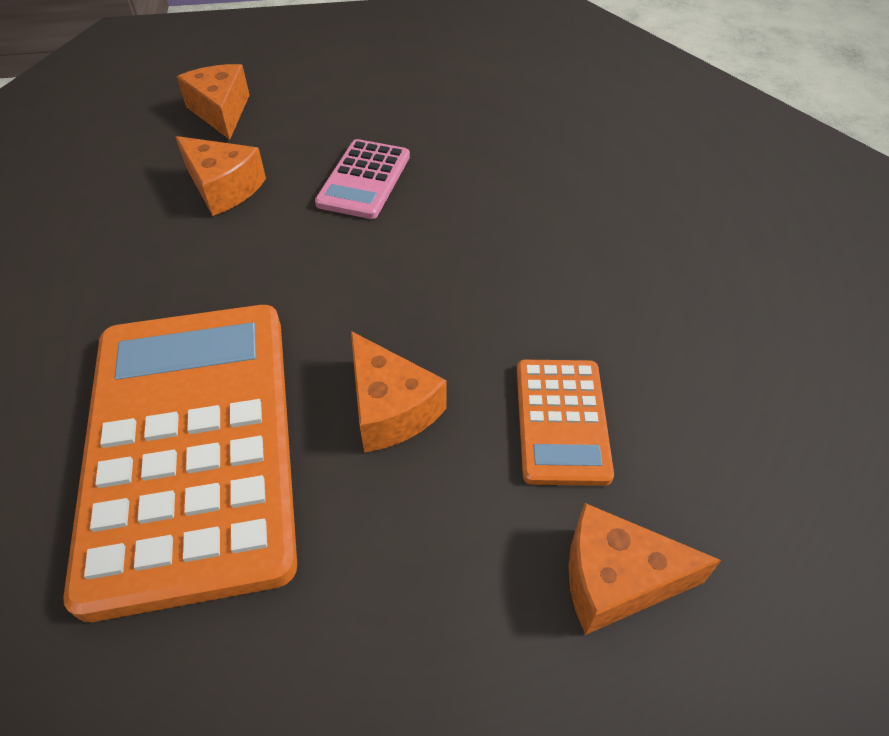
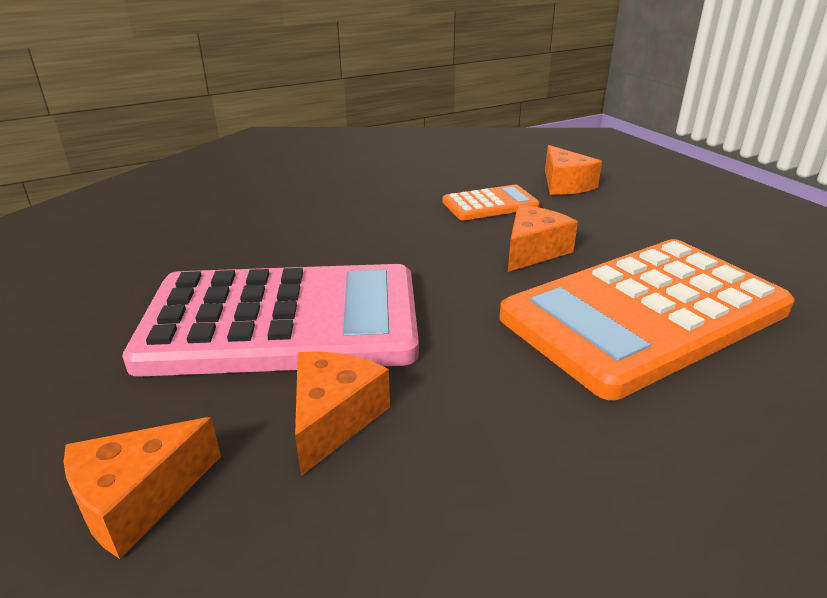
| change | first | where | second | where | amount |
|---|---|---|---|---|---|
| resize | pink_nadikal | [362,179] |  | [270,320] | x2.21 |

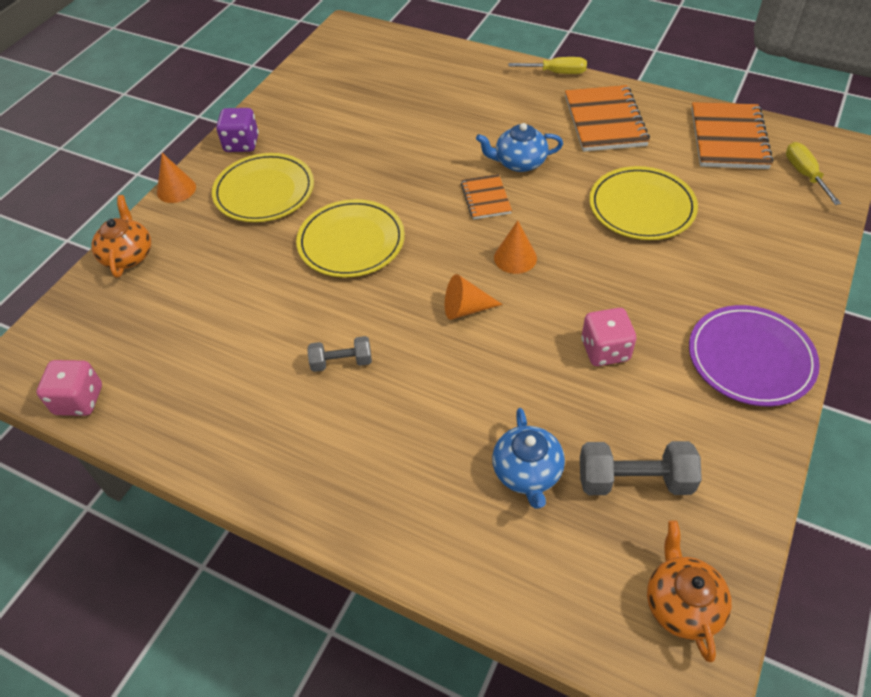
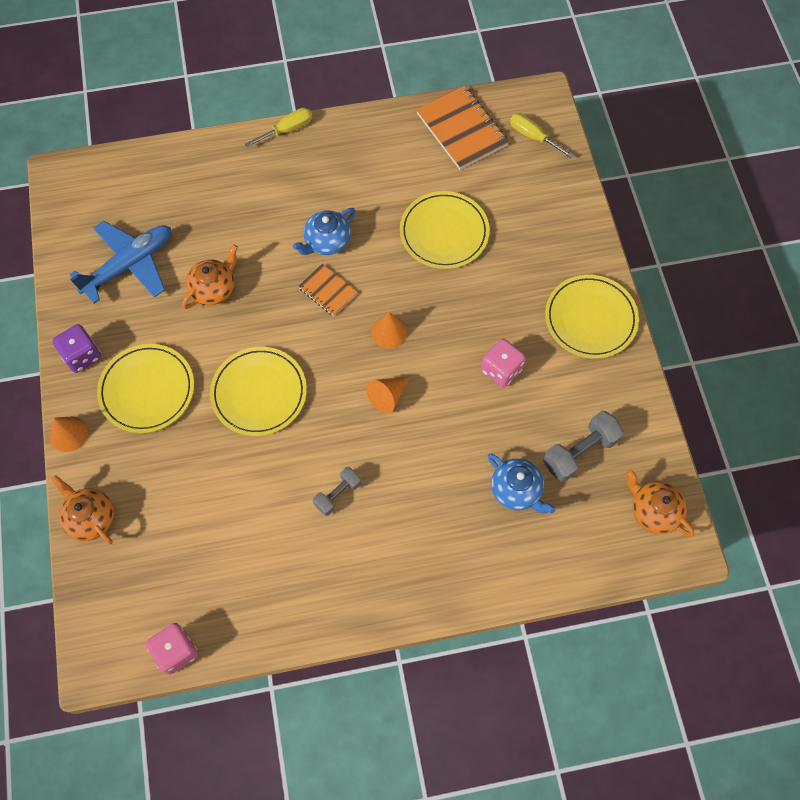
| change | first | where | second | where | amount |
|---|---|---|---|---|---|
| delete | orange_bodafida | [607,118] |  |  |  |
| recolor | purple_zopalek | [754,355] | yellow_zopalek | [592,317] |  |
| insert |  |  | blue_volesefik | [120,262] |  |
| insert |  |  | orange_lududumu | [210,276] |  |

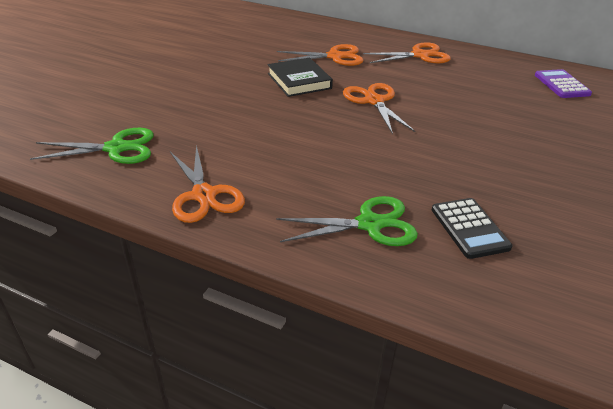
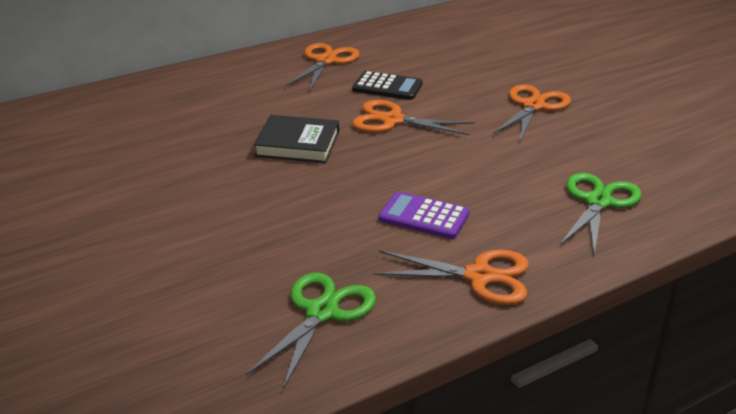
| change | first | where | second | where | amount |
|---|---|---|---|---|---|
| move | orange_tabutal | [320,55] |  | [532,113] |  |
| move | black_nadikal | [472,228] |  | [387,85] |  |
| move | purple_nadikal | [563,83] |  | [424,215] |  |

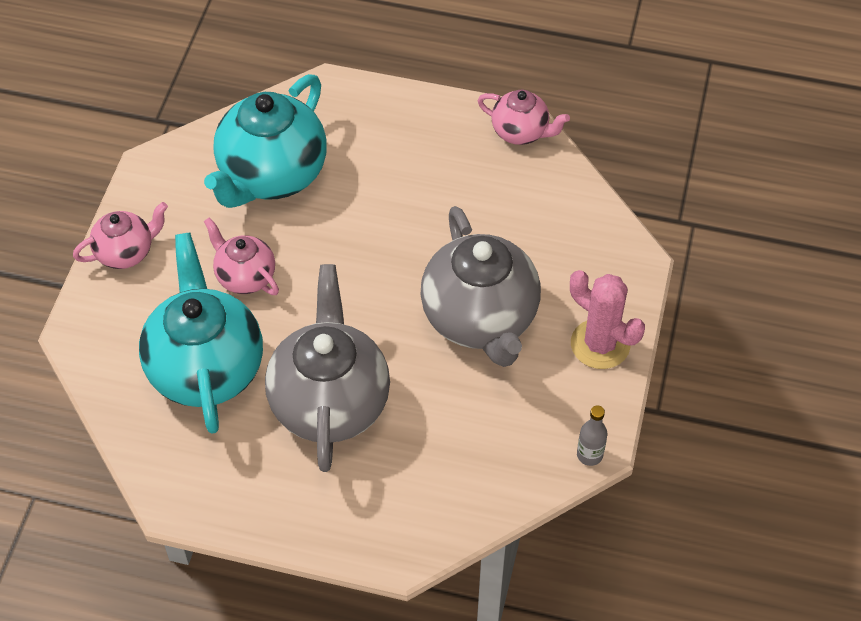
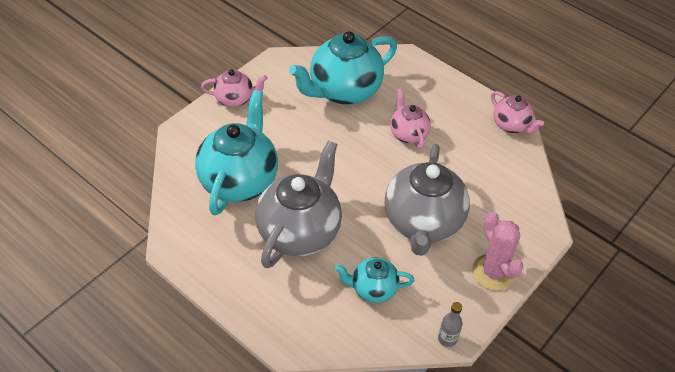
| change | first | where | second | where | amount |
|---|---|---|---|---|---|
| move | pink_lududumu | [241,256] |  | [410,118] |  |
| insert |  |  | turquoise_lududumu | [375,280] |  |

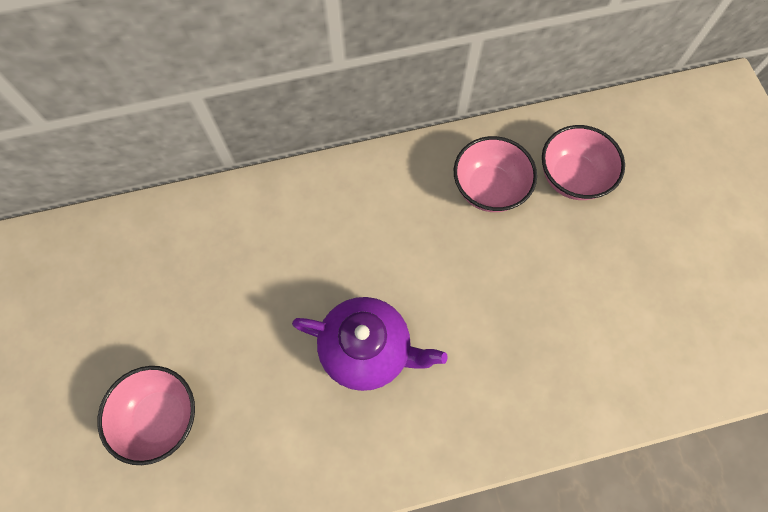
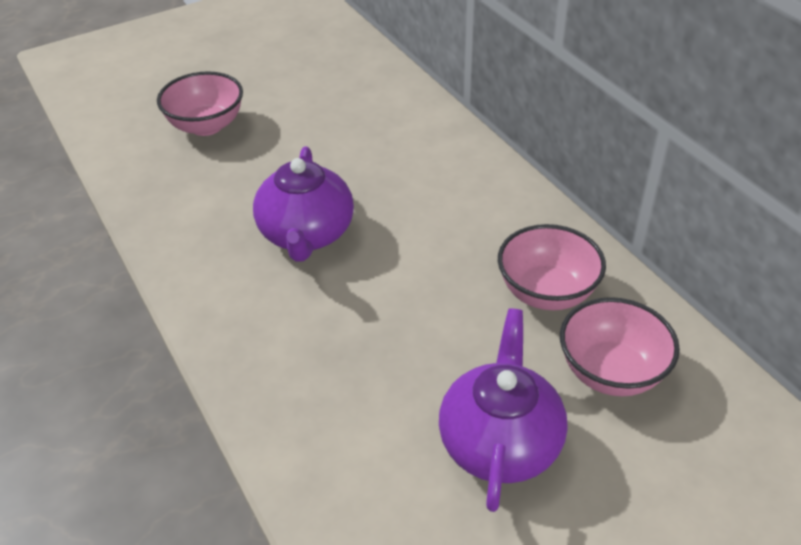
| change | first | where | second | where | amount |
|---|---|---|---|---|---|
| insert |  |  | purple_lududumu | [503,410] |  |

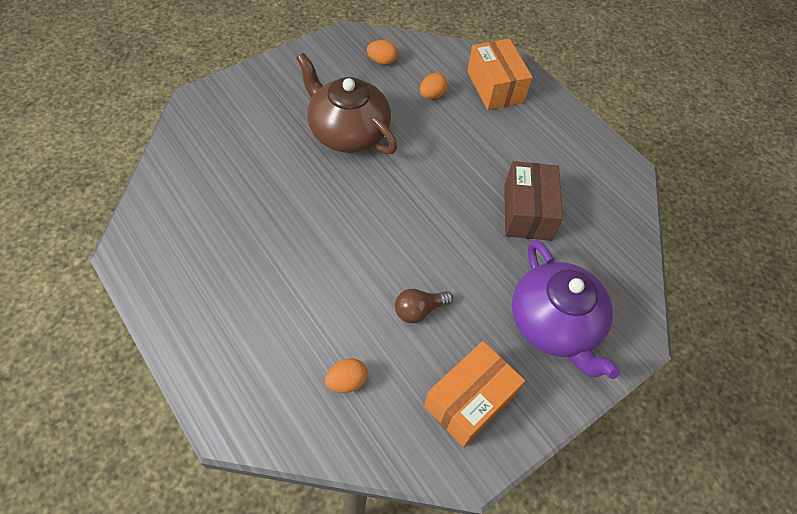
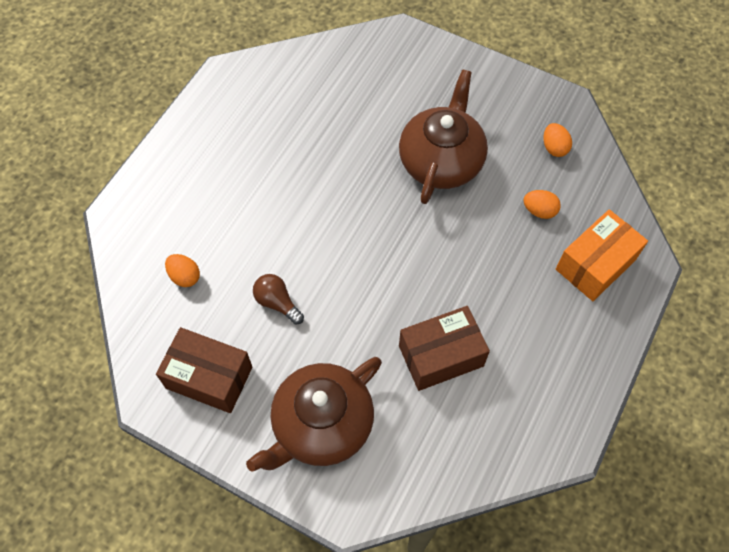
| change | first | where | second | where | amount |
|---|---|---|---|---|---|
| recolor | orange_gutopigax | [474,394] | brown_gutopigax | [204,370] |  |
| recolor | purple_lududumu | [566,309] | brown_lududumu | [314,414] |  |

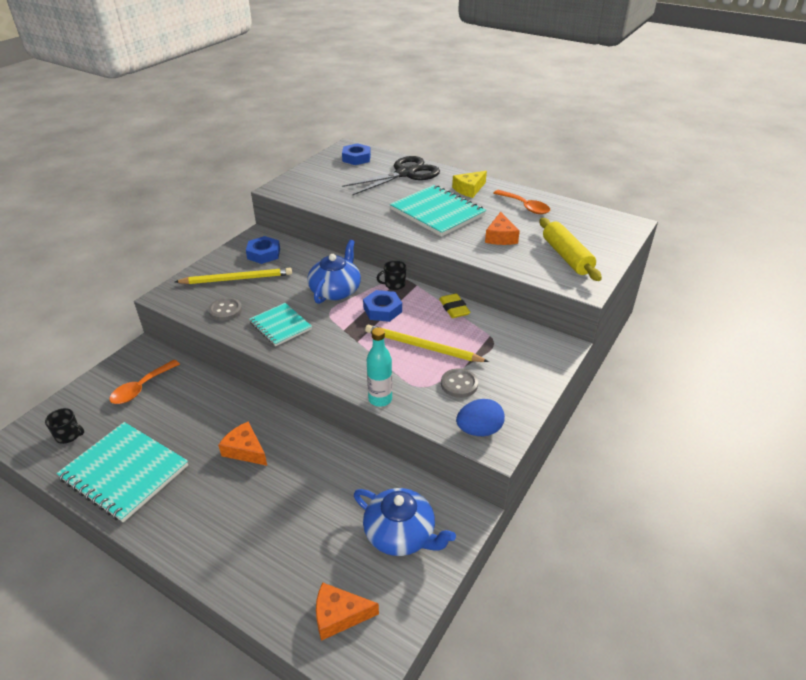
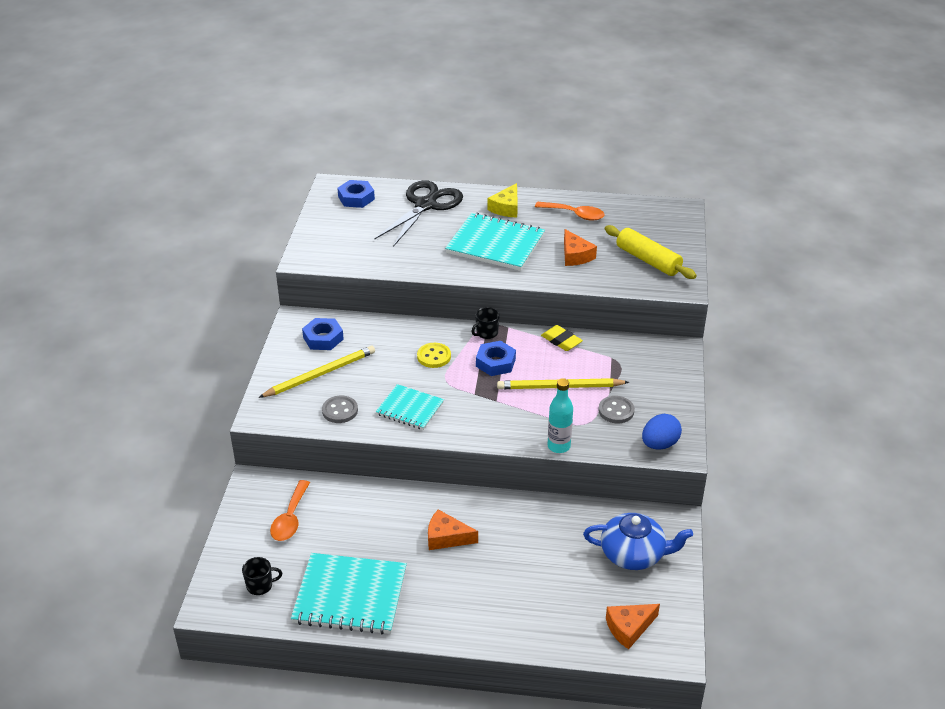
| change | first | where | second | where | amount |
|---|---|---|---|---|---|
| replace | blue_lududumu | [334,272] | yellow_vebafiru | [434,355] |  |

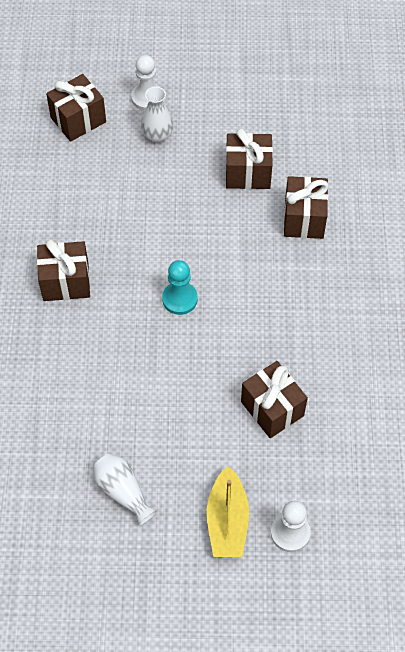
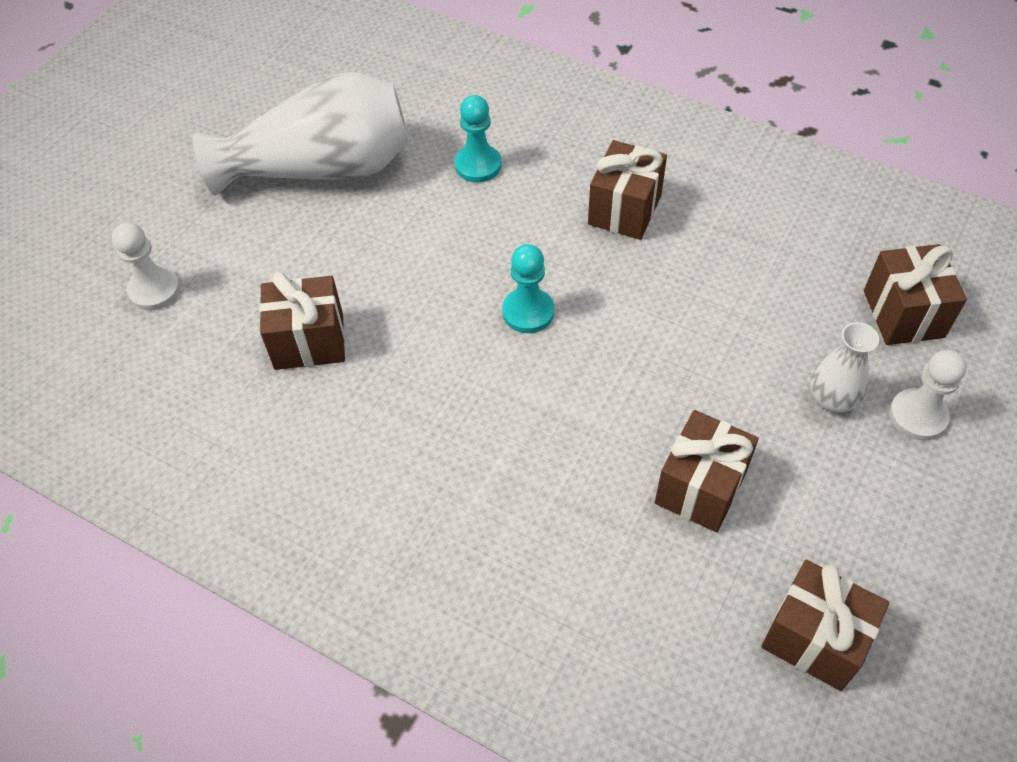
| change | first | where | second | where | amount |
|---|---|---|---|---|---|
| resize | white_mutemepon | [125,489] |  | [301,134] | x2.19 |
| delete | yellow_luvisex | [228,511] |  |  |  |
| move | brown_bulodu | [306,207] |  | [825,625] |  |
| insert |  |  | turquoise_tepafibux | [478,139] |  |

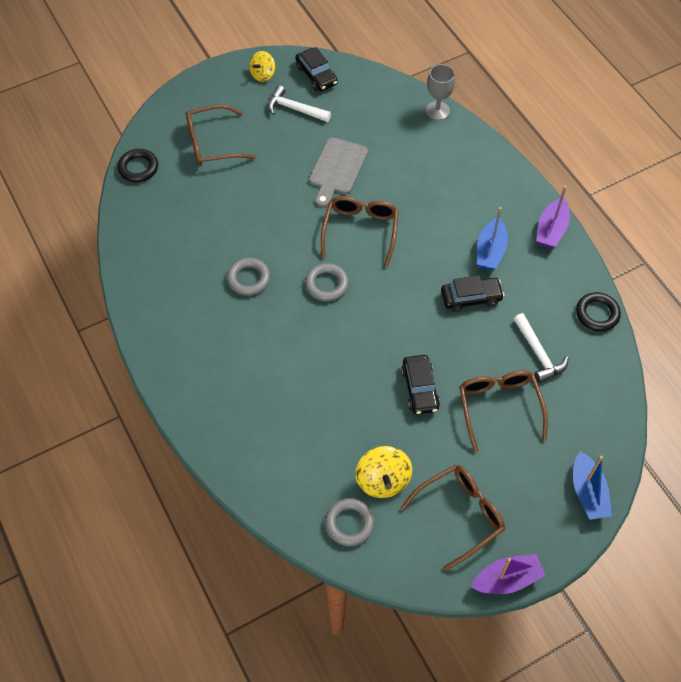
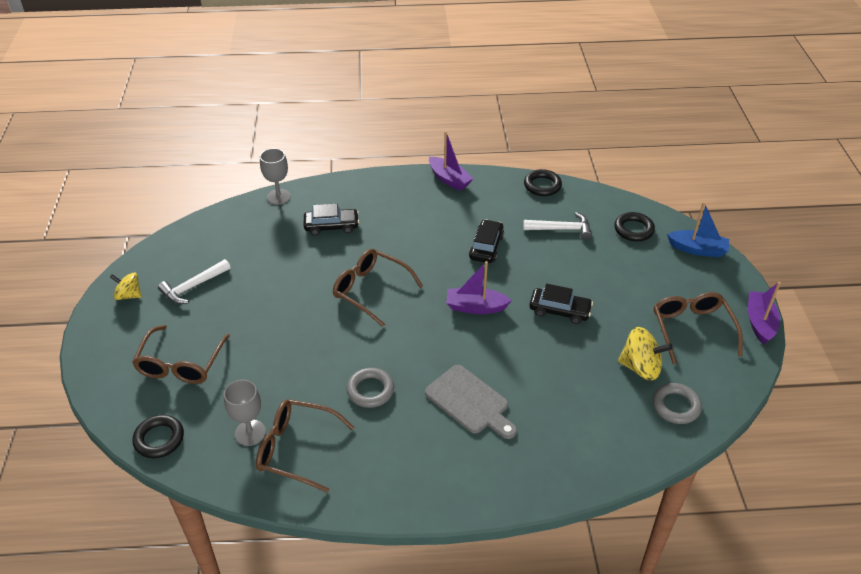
| change | first | where | second | where | amount |
|---|---|---|---|---|---|
| rotate | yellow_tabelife | [262,66] |  | [126,286] | 135 degrees clockwise |
| move | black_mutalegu | [316,69] |  | [331,220] |  |
| delete | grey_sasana | [327,282] |  |  |  |
| move | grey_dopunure | [338,172] |  | [471,402] |  |
| move | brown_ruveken | [503,411] |  | [305,446] |  |
| delete | blue_luvisex | [492,238] |  |  |  |
| insert |  |  | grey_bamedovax | [245,412] |  |
| insert |  |  | purple_luvisex | [479,287] |  |
| insert |  |  | black_sasana | [634,226] |  |

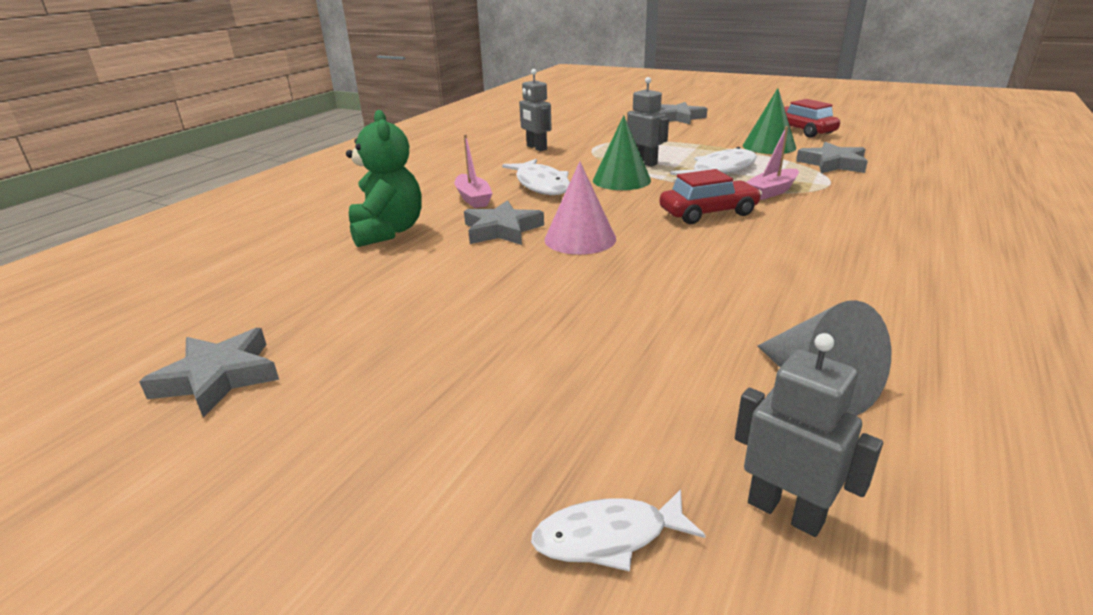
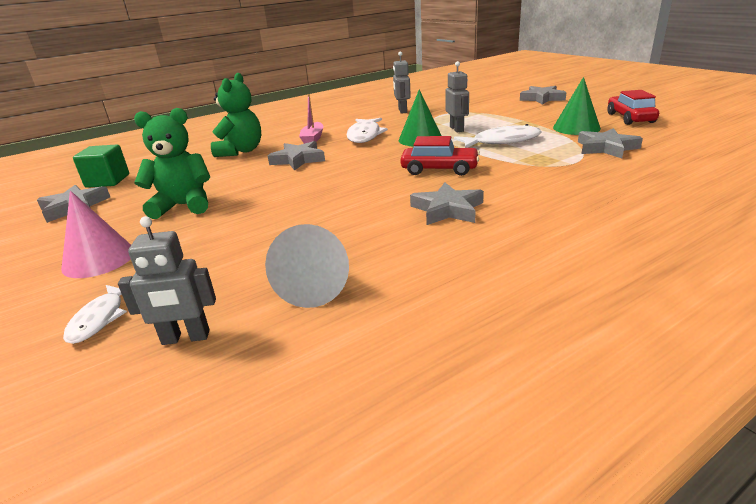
| change | first | where | second | where | amount |
|---|---|---|---|---|---|
| rotate | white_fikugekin | [618,530] |  | [95,314] | 105 degrees counterclockwise |
| move | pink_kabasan | [580,208] |  | [96,234] |  |
| rotate | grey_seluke | [809,435] |  | [167,280] | 105 degrees clockwise |
| delete | pink_luvisex | [773,163] |  |  |  |
| insert |  |  | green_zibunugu | [101,166] |  |
| insert |  |  | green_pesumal | [172,163] |  |
| insert |  |  | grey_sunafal | [447,203] |  |

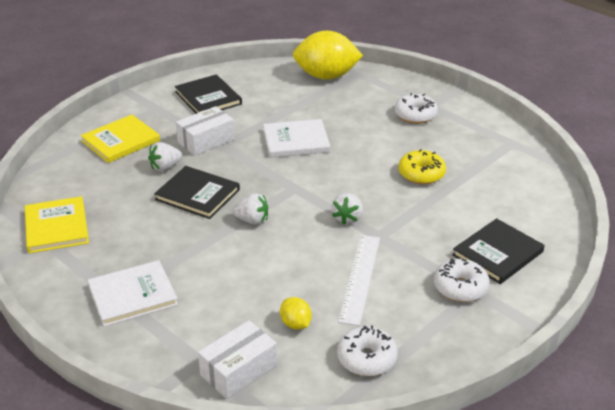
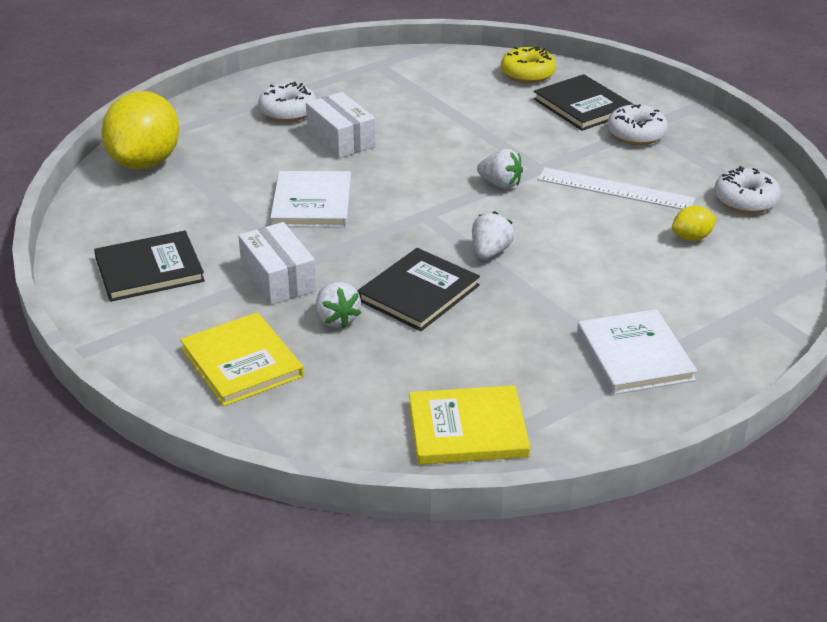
| change | first | where | second | where | amount |
|---|---|---|---|---|---|
| move | white_gutopigax | [237,359] |  | [341,125] |  |
| move | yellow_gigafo | [422,166] |  | [528,65] |  |

